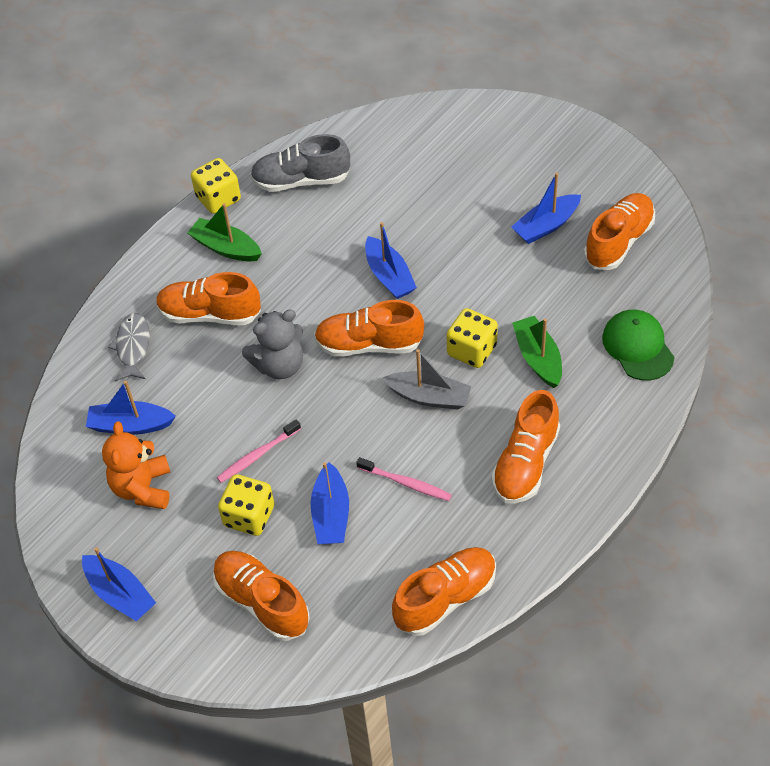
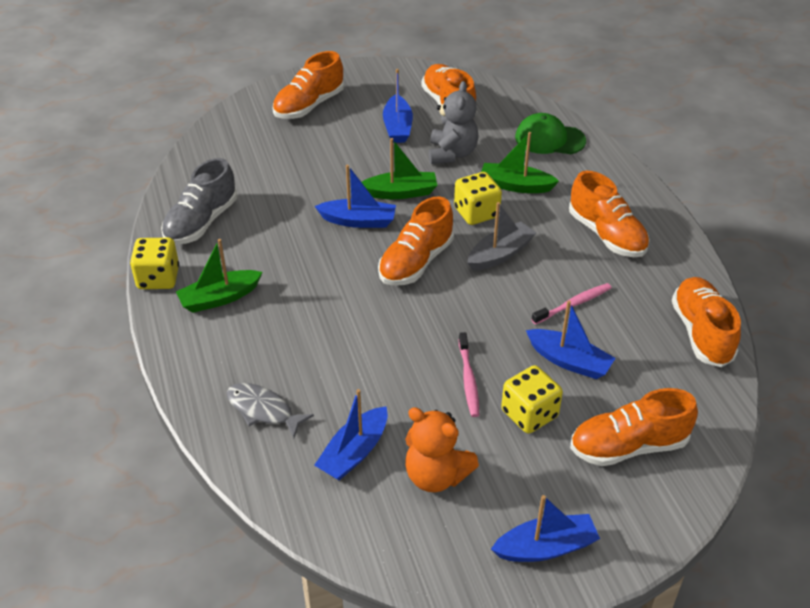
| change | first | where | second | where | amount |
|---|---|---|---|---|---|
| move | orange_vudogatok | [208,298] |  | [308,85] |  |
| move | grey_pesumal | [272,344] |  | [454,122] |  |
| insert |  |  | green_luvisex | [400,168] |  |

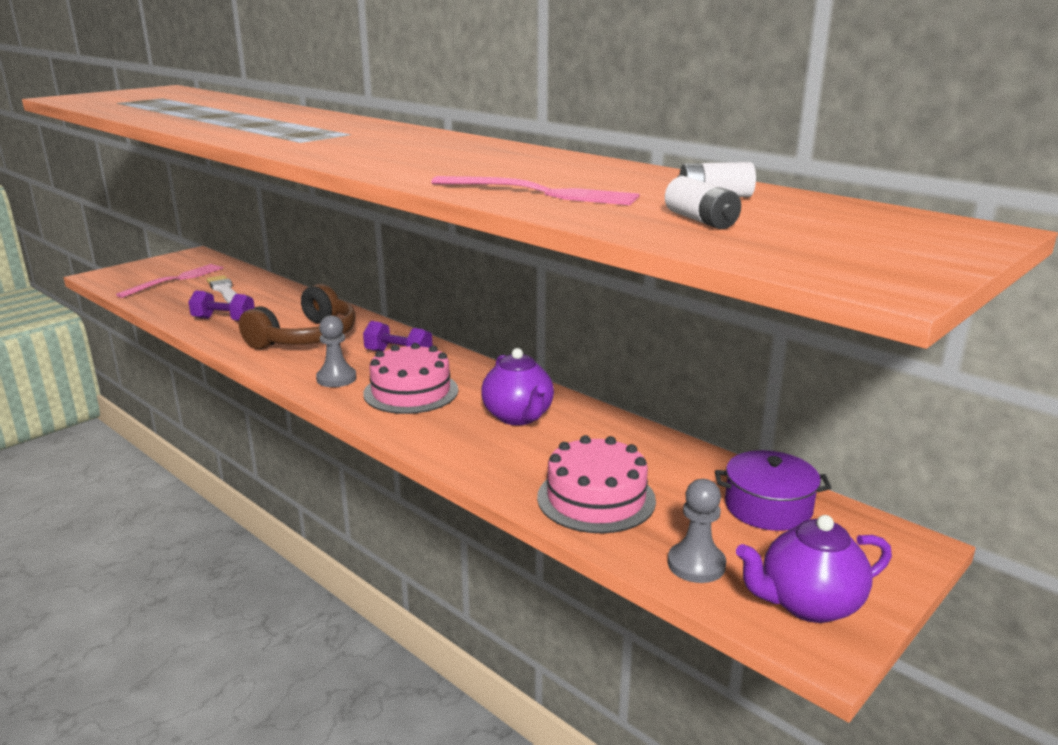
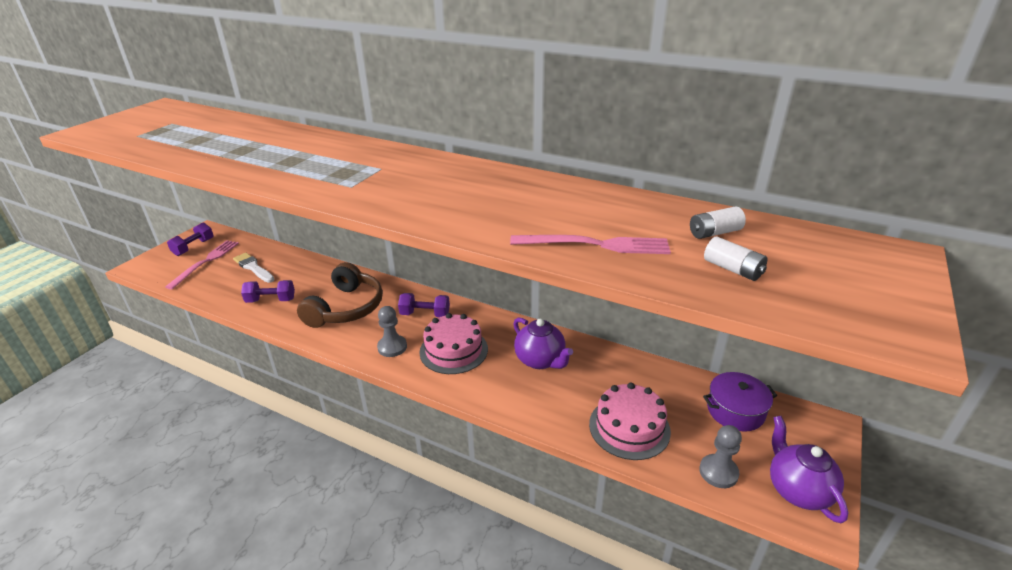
| change | first | where | second | where | amount |
|---|---|---|---|---|---|
| rotate | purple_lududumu | [814,569] |  | [809,469] | 105 degrees clockwise |
| insert |  |  | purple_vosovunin | [190,239] |  |

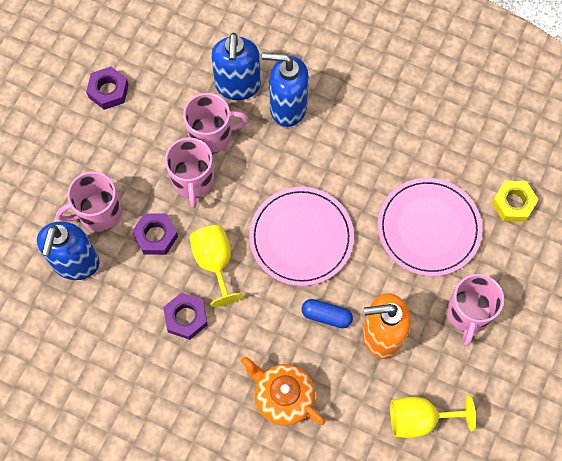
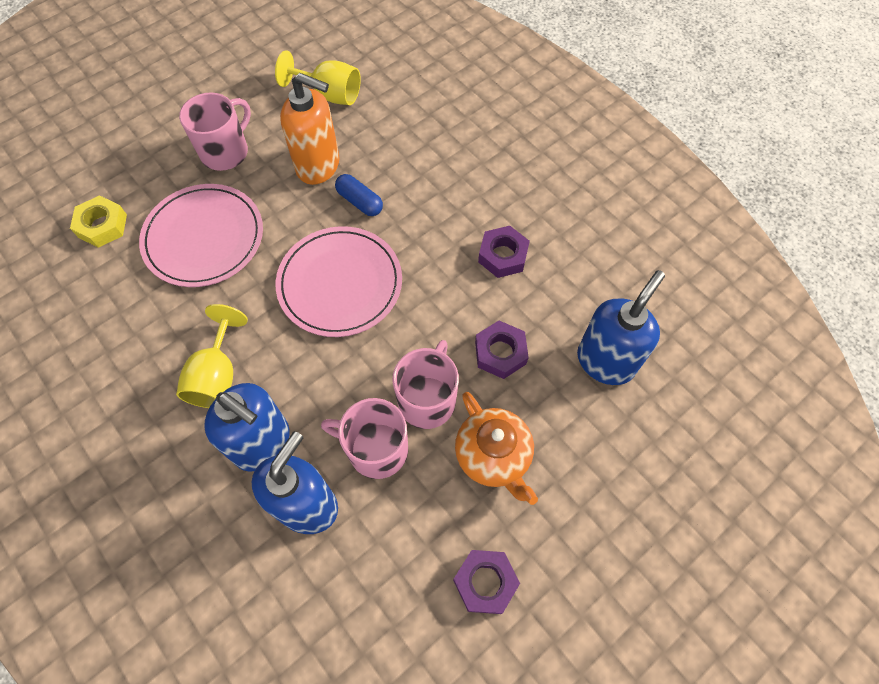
| change | first | where | second | where | amount |
|---|---|---|---|---|---|
| delete | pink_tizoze | [89,201] |  |  |  |
| move | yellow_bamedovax | [216,266] |  | [212,356] |  |
| move | orange_lududumu | [283,391] |  | [496,448] |  |

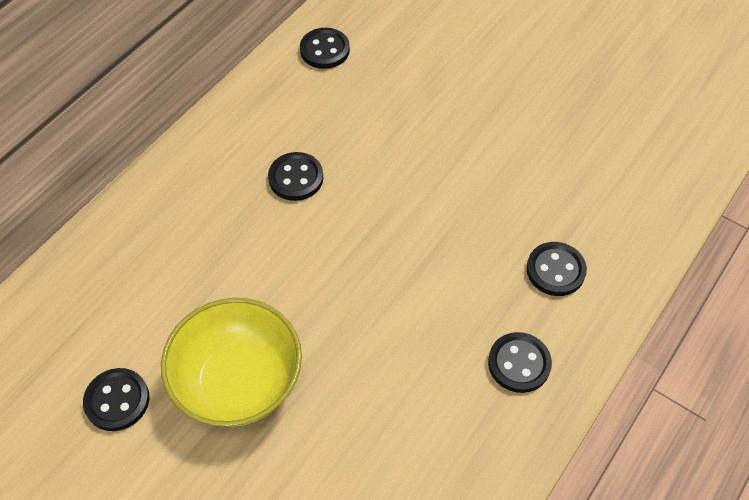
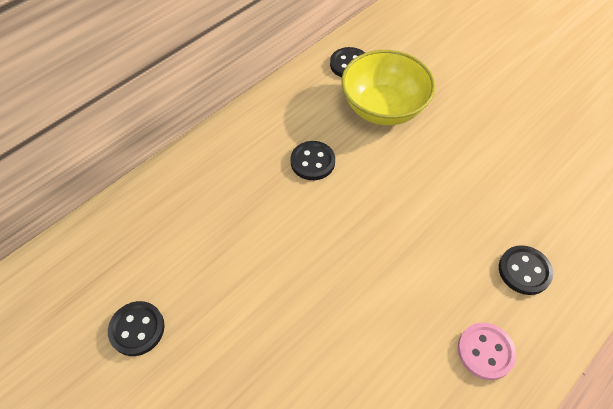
| change | first | where | second | where | amount |
|---|---|---|---|---|---|
| move | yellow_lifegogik | [231,362] |  | [388,87] |  |
| recolor | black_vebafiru | [520,362] | pink_vebafiru | [487,351] |  |

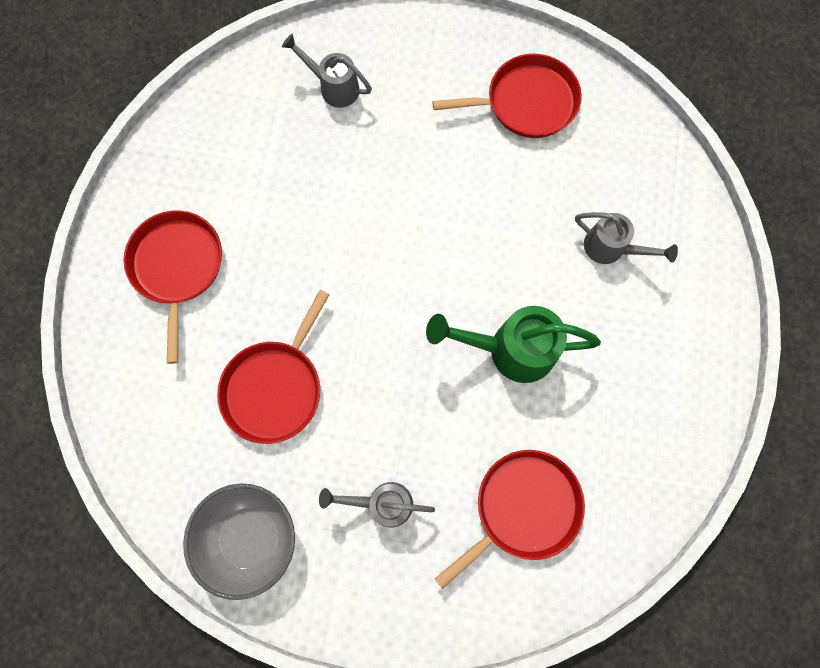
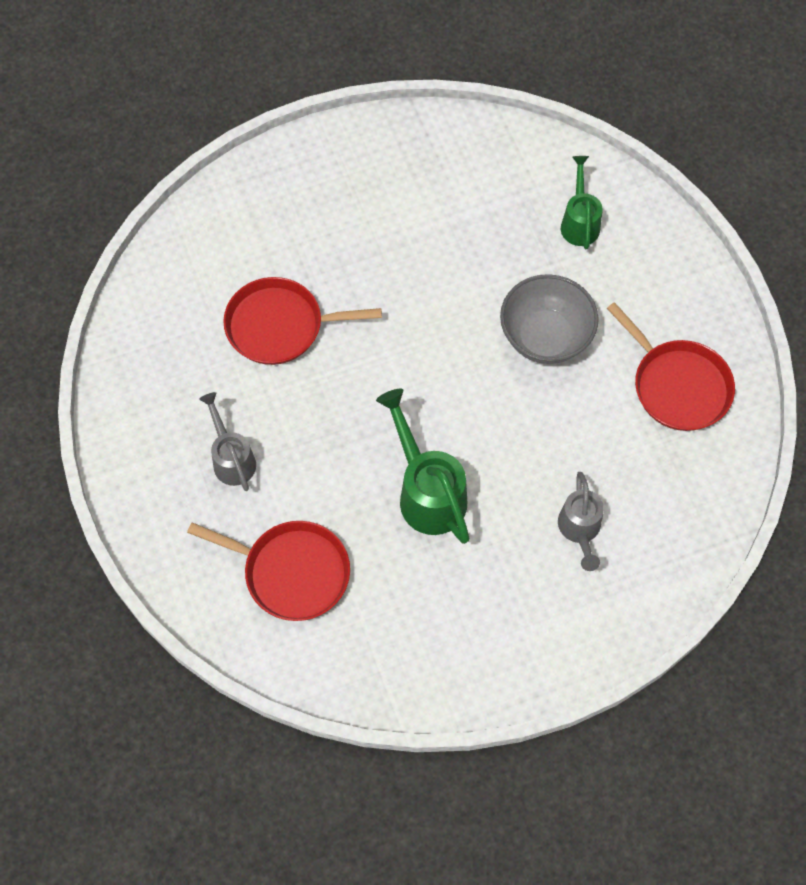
| change | first | where | second | where | amount |
|---|---|---|---|---|---|
| delete | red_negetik | [172,287] |  |  |  |
| move | grey_lifegogik | [239,541] |  | [549,319] |  |
| recolor | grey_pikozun | [327,71] | green_pikozun | [582,202] |  |

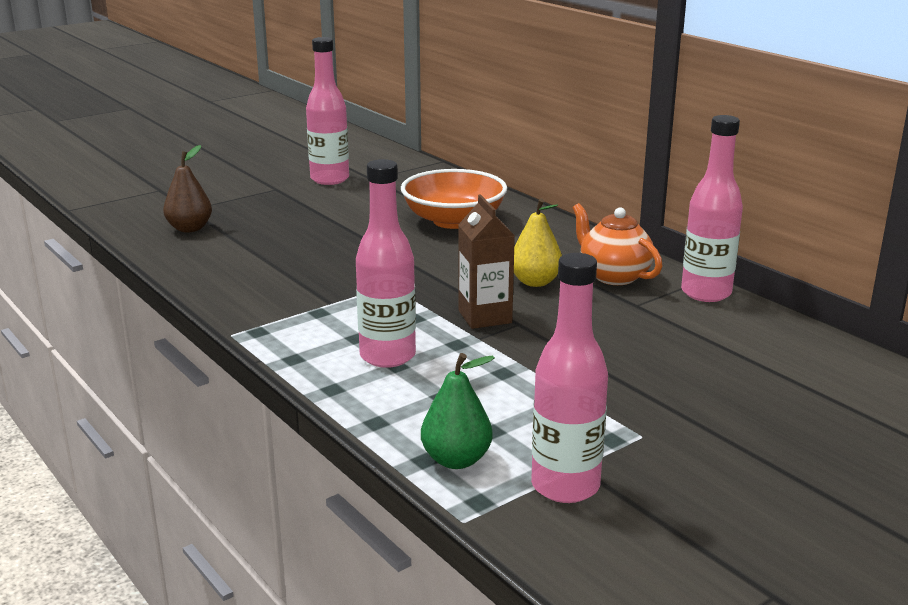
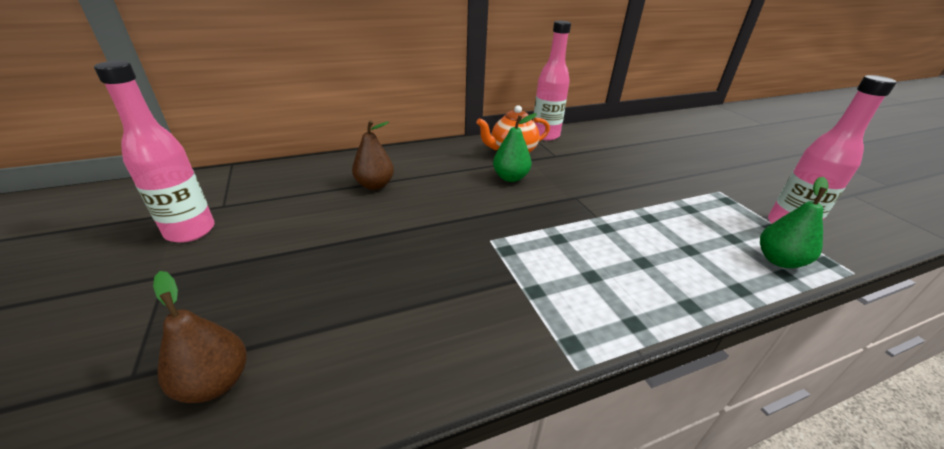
| change | first | where | second | where | amount |
|---|---|---|---|---|---|
| delete | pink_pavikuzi | [386,263] |  |  |  |
| replace | orange_lifegogik | [454,199] | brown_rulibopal | [373,155] |  |
| delete | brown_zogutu | [486,261] |  |  |  |
| recolor | yellow_rulibopal | [538,242] | green_rulibopal | [515,147] |  |

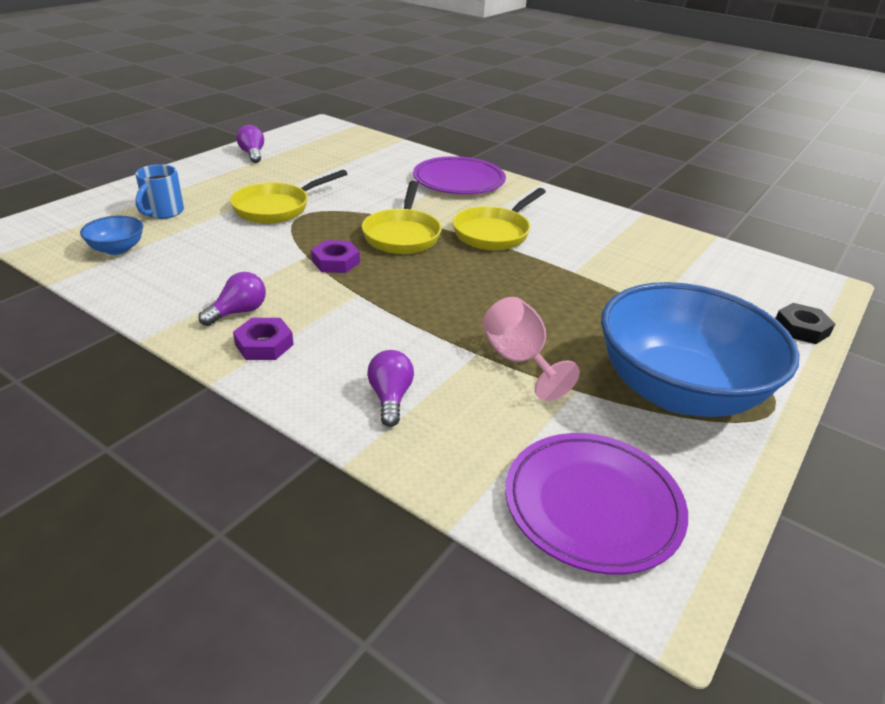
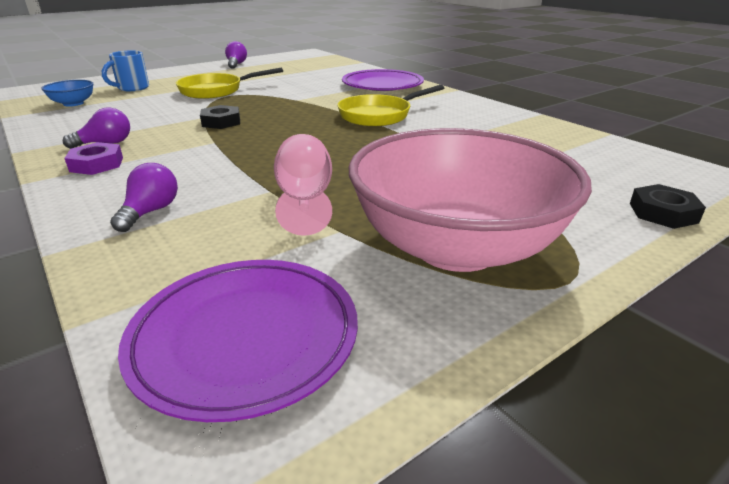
| change | first | where | second | where | amount |
|---|---|---|---|---|---|
| recolor | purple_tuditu | [335,256] | black_tuditu | [220,117] |  |
| delete | yellow_negetik | [402,217] |  |  |  |
| recolor | blue_lifegogik | [700,349] | pink_lifegogik | [470,200] |  |

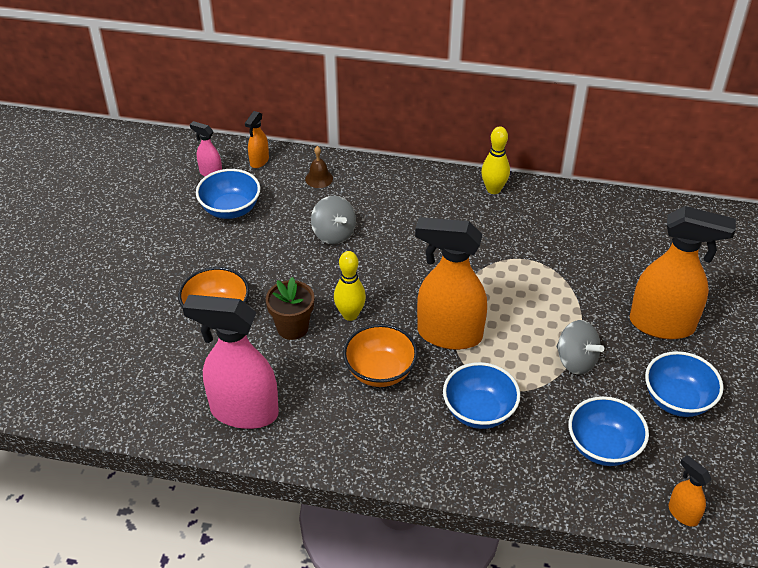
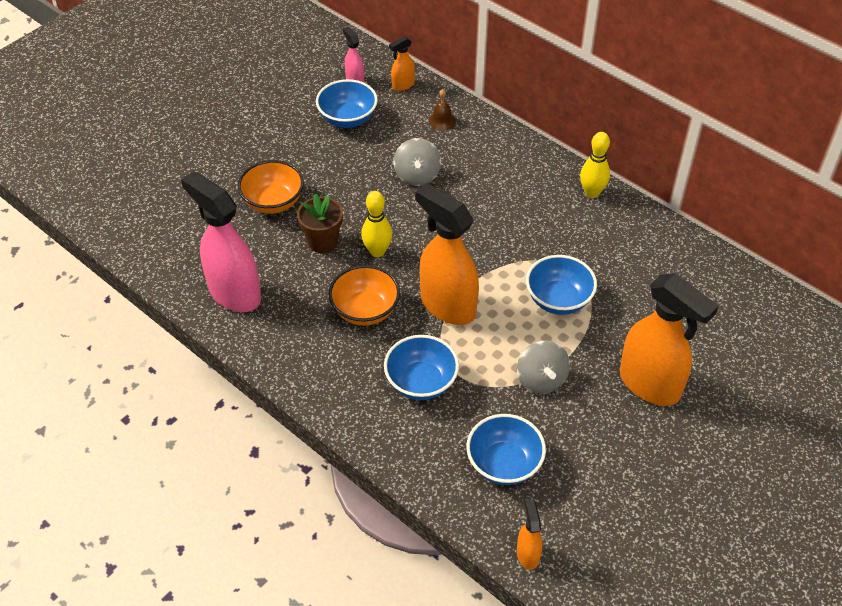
| change | first | where | second | where | amount |
|---|---|---|---|---|---|
| move | blue_lifegogik | [684,384] |  | [561,285] |  |

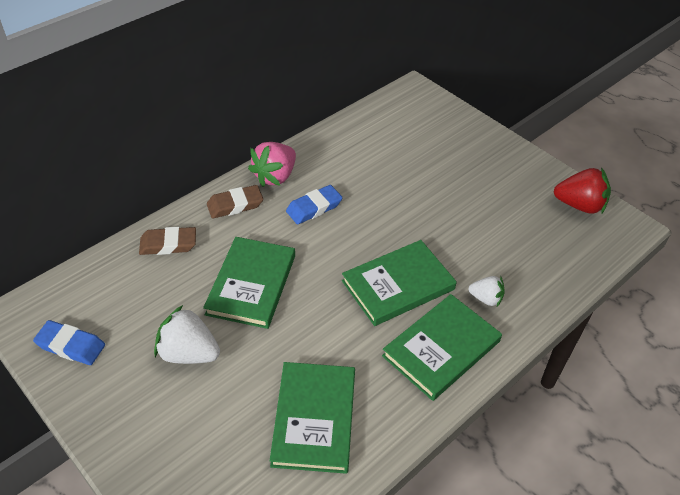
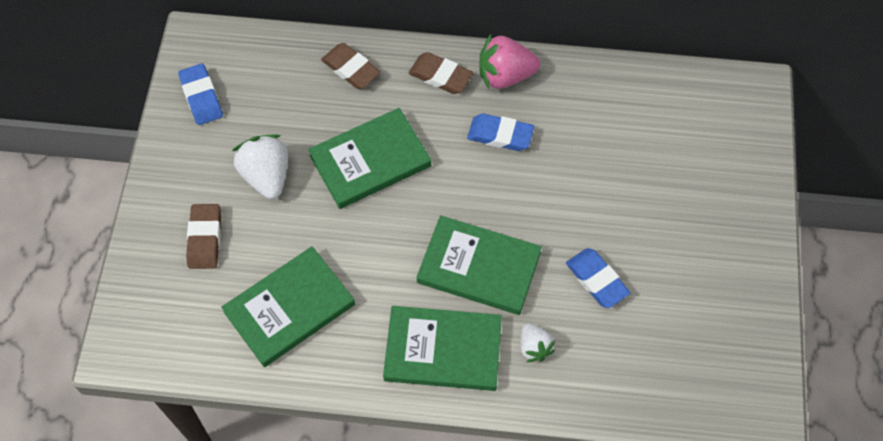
| change | first | where | second | where | amount |
|---|---|---|---|---|---|
| delete | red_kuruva | [582,191] |  |  |  |
| insert |  |  | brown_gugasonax | [203,236] |  |
| insert |  |  | blue_gugasonax | [598,278] |  |

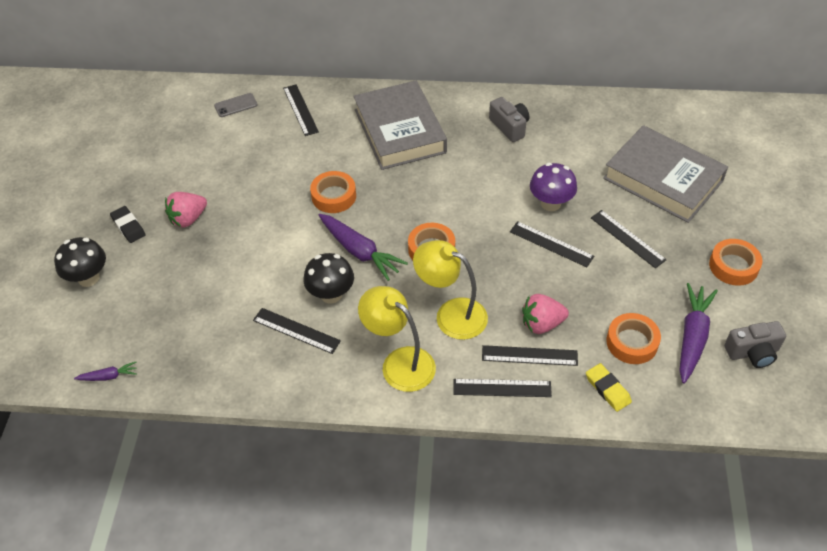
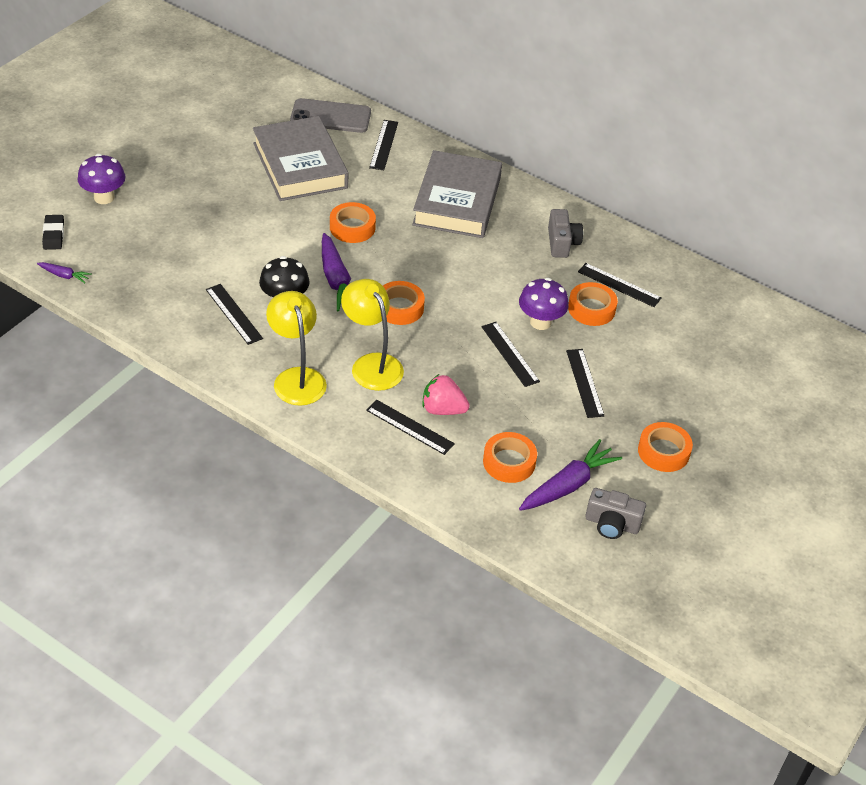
| change | first | where | second | where | amount |
|---|---|---|---|---|---|
| recolor | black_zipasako | [80,262] | purple_zipasako | [101,179] |  |
| move | black_gugasonax | [128,224] |  | [53,232] |  |
| delete | pink_kuruva | [186,210] |  |  |  |
| resize | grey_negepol | [235,105] |  | [330,115] | x1.86 |
| move | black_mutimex | [502,388] |  | [619,285] |  |
| delete | yellow_gugasonax | [609,387] |  |  |  |
| move | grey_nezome | [665,174] |  | [300,158] |  |
| insert |  |  | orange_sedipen | [593,304] |  |

